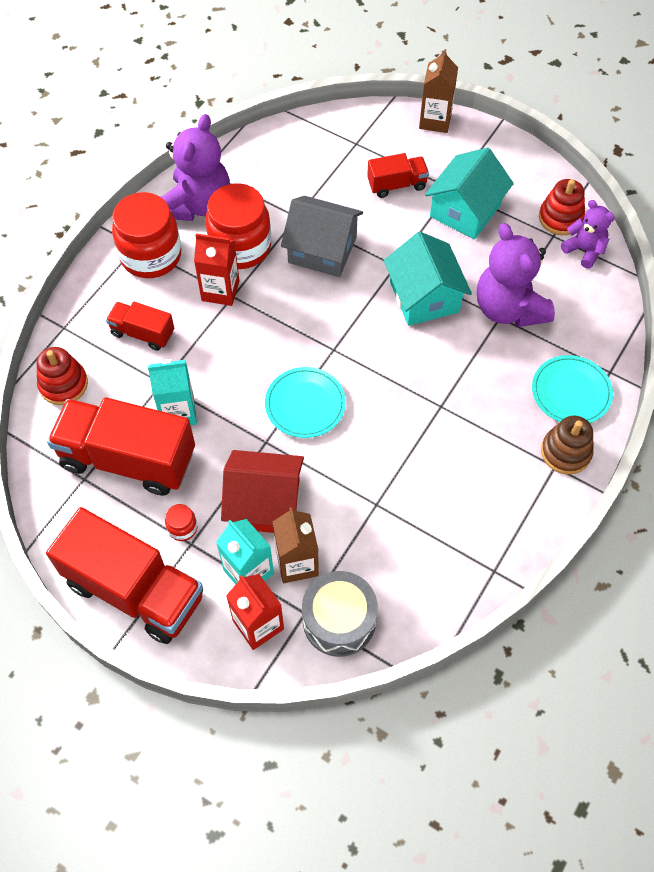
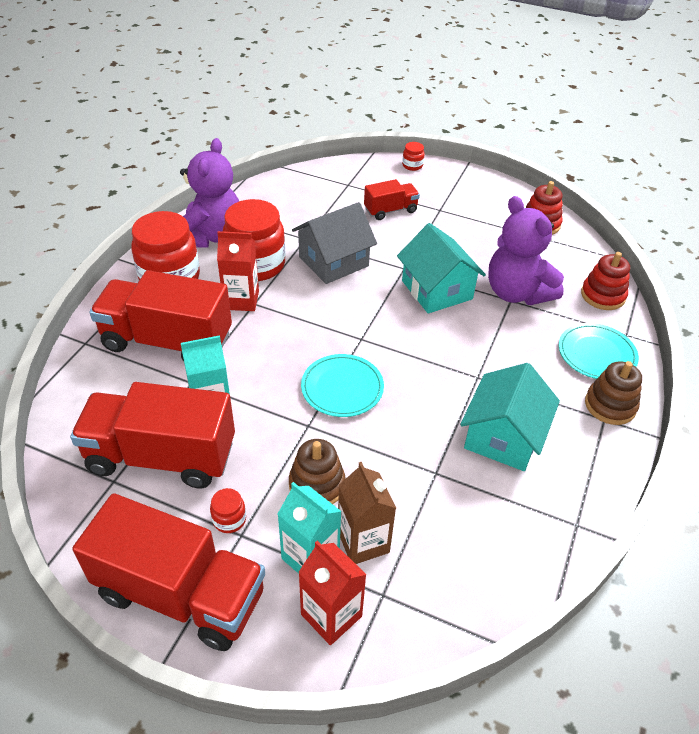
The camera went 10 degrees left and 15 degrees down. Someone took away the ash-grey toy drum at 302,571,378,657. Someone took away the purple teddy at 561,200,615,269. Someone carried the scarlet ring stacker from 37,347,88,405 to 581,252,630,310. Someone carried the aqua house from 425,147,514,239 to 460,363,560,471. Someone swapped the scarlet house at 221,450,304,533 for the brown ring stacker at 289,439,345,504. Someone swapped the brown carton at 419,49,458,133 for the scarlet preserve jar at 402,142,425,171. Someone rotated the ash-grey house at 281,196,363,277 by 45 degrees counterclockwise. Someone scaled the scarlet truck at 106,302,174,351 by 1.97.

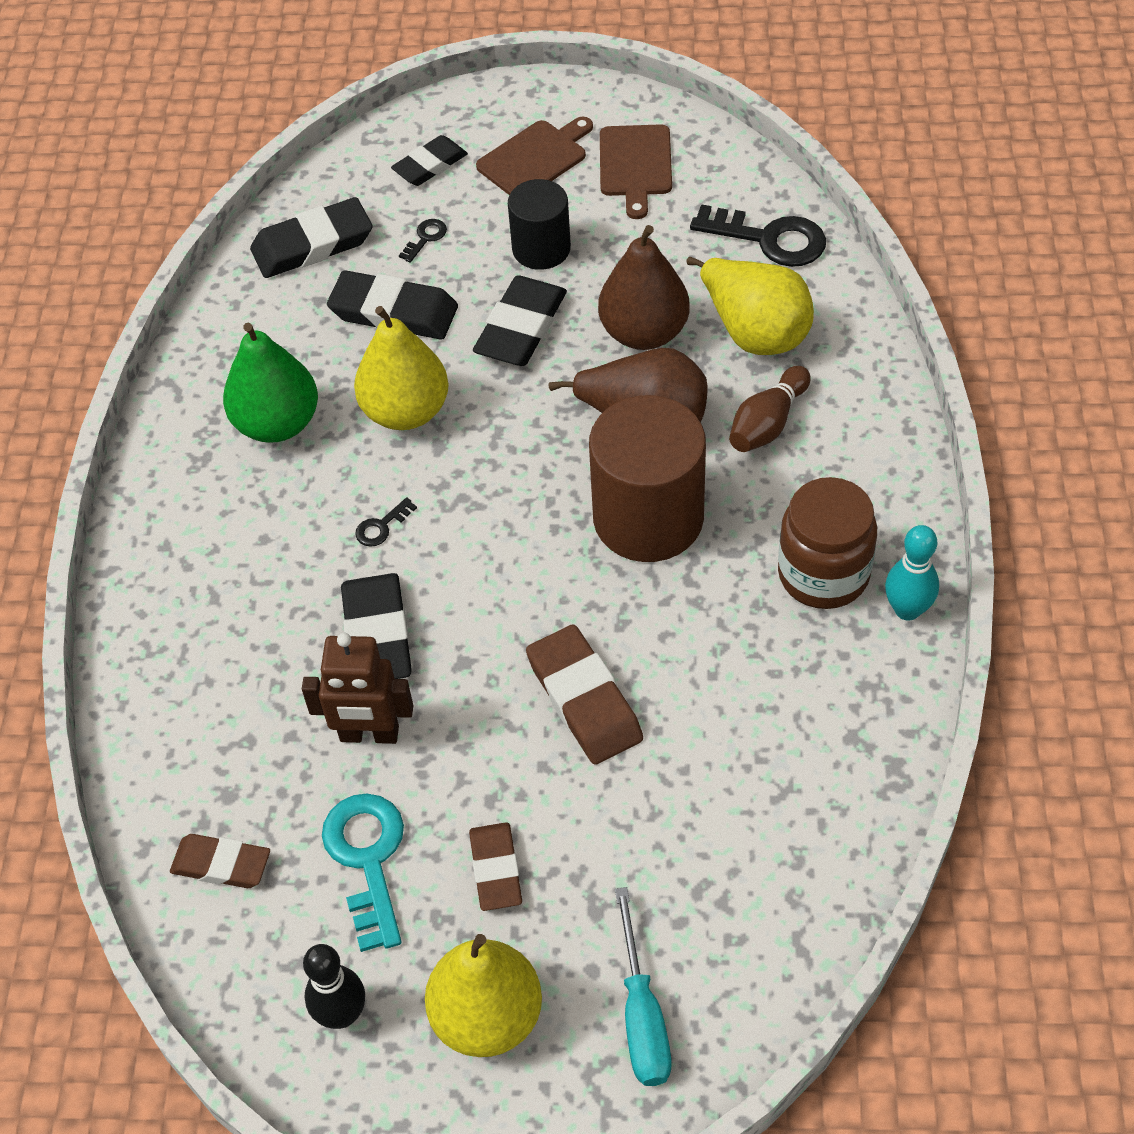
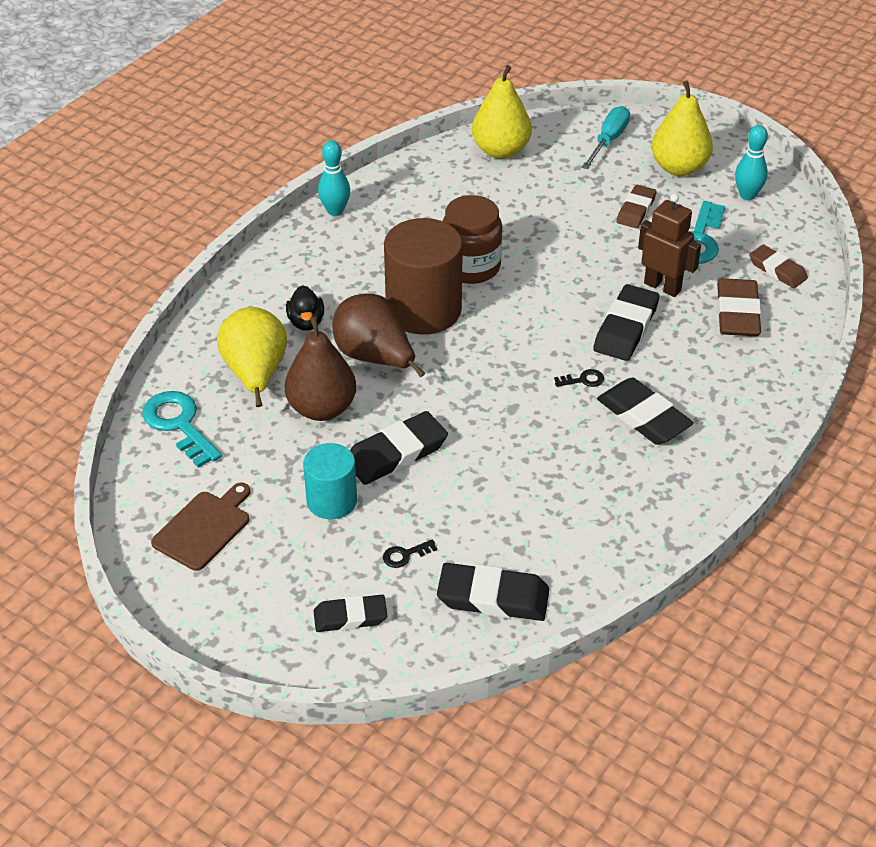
The camera went 150 degrees left and 10 degrees down. Someone took away the emerald pear fruit at 223,323,318,443. Someone took away the brown bread board at 476,117,593,195. Someone carried the black eraser from 327,270,458,340 to 597,378,694,445. Someone carried the bright yellow pear fruit from 354,306,449,430 to 472,65,532,159. Someone carried the brown eraser from 526,625,643,765 to 717,278,761,336. Someone carried the brown preserve jar from 778,477,877,609 to 443,195,502,284. Someone swapped the brown skittle at 729,366,811,452 for the black duck at 286,285,324,331. Someone repainted the black skittle at 303,944,365,1029, which became the aqua skittle at 735,125,768,200. Someone repainted the black cylinder at 508,179,571,270, which became the aqua cylinder at 303,443,357,519. Someone repainted the black key at 690,204,826,267, which became the aqua key at 142,391,222,468.

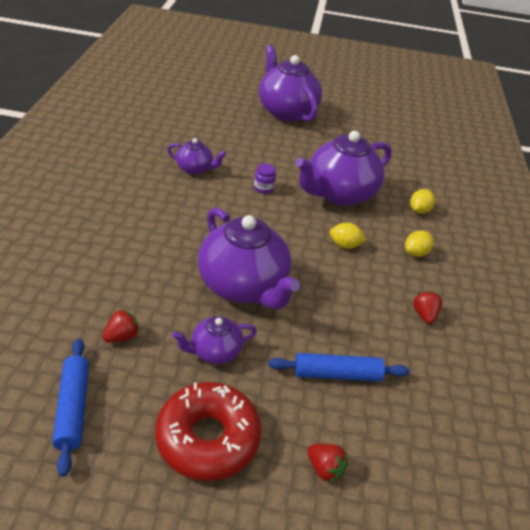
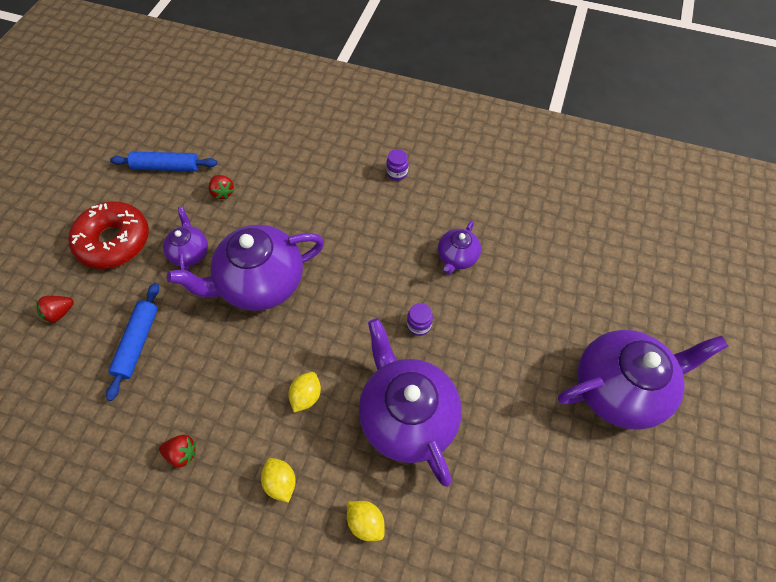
The camera went 105 degrees right and 20 degrees up. Someone put down the purple preserve jar at 386,149,409,181.

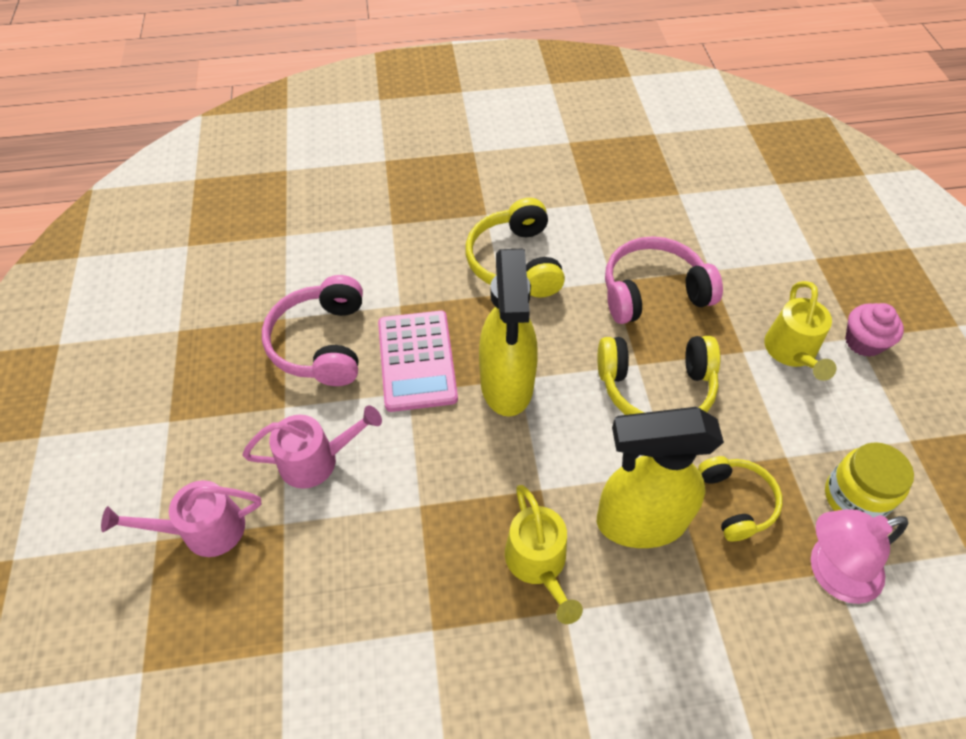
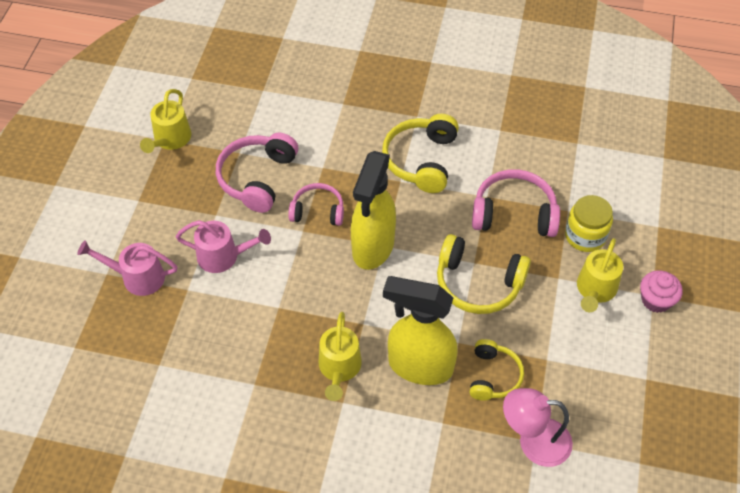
The camera went 20 degrees right and 0 degrees up. Someone put down the bright yellow watering can at 140,89,191,153. Someone carried the bright yellow preserve jar from 825,442,914,518 to 565,195,613,252. Someone swapped the pink calculator at 378,311,458,412 for the pink headphones at 288,183,344,226.

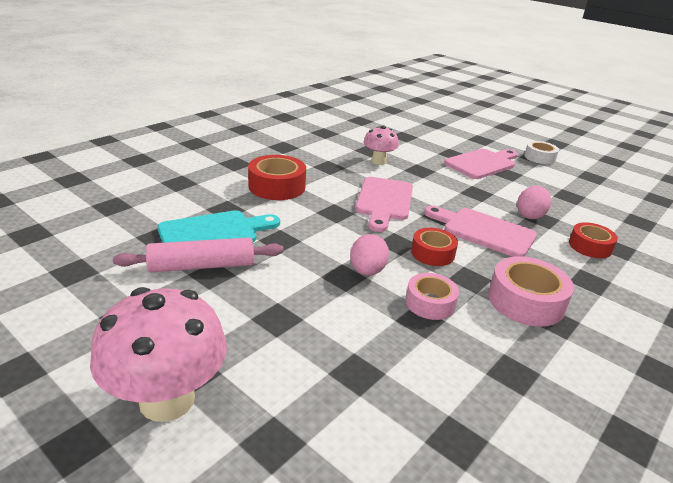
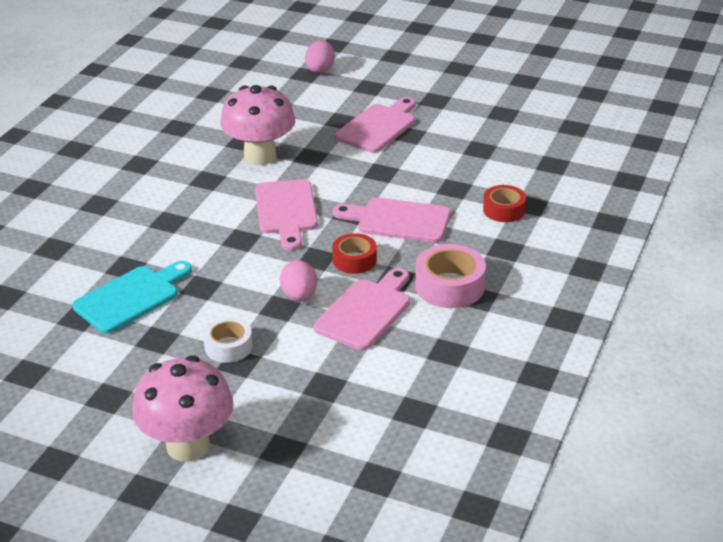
The camera went 15 degrees left and 5 degrees up. Someone took away the pink rolling pin at 113,237,283,272. Someone took away the scarlet sticky tape at 248,155,306,200. Someone carried the pink toy egg from 517,186,551,219 to 305,40,335,73. Someone carried the snow-white sticky tape from 524,141,559,164 to 203,317,253,363. Someone swapped the pink sticky tape at 405,273,459,320 for the pink bread board at 314,268,410,350. Someone scaled the pink mushroom at 363,125,399,165 by 1.76.

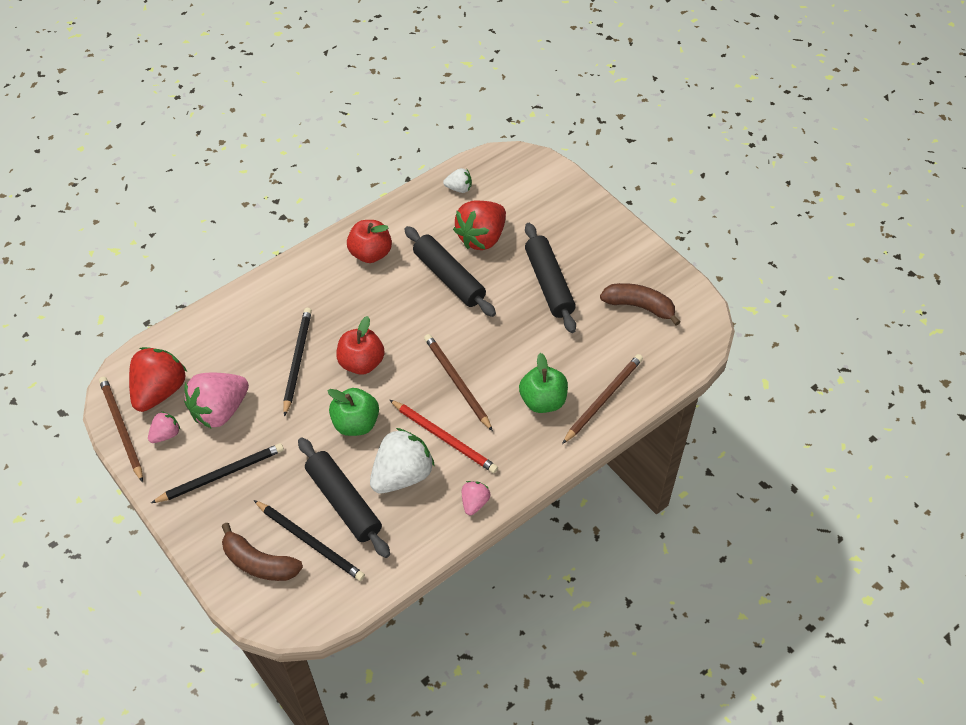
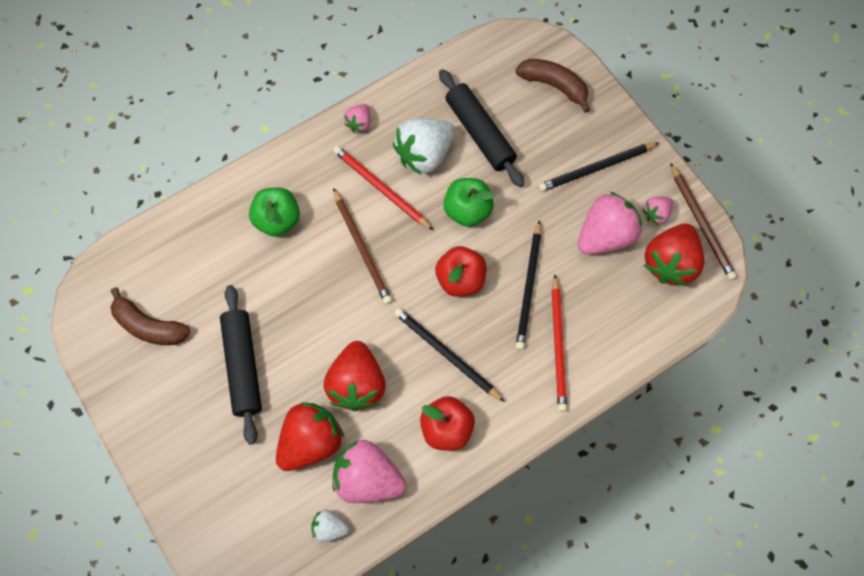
The camera went 175 degrees left and 15 degrees up. Someone took away the brown lead pencil at 562,354,643,444. Someone put down the pink toy strawberry at 332,440,406,503. Someone put down the scarlet lead pencil at 552,275,567,412. Someone carried the black lead pencil from 254,500,365,581 to 394,308,505,402. Someone swapped the black rolling pin at 404,226,496,317 for the scarlet toy strawberry at 324,341,386,411.

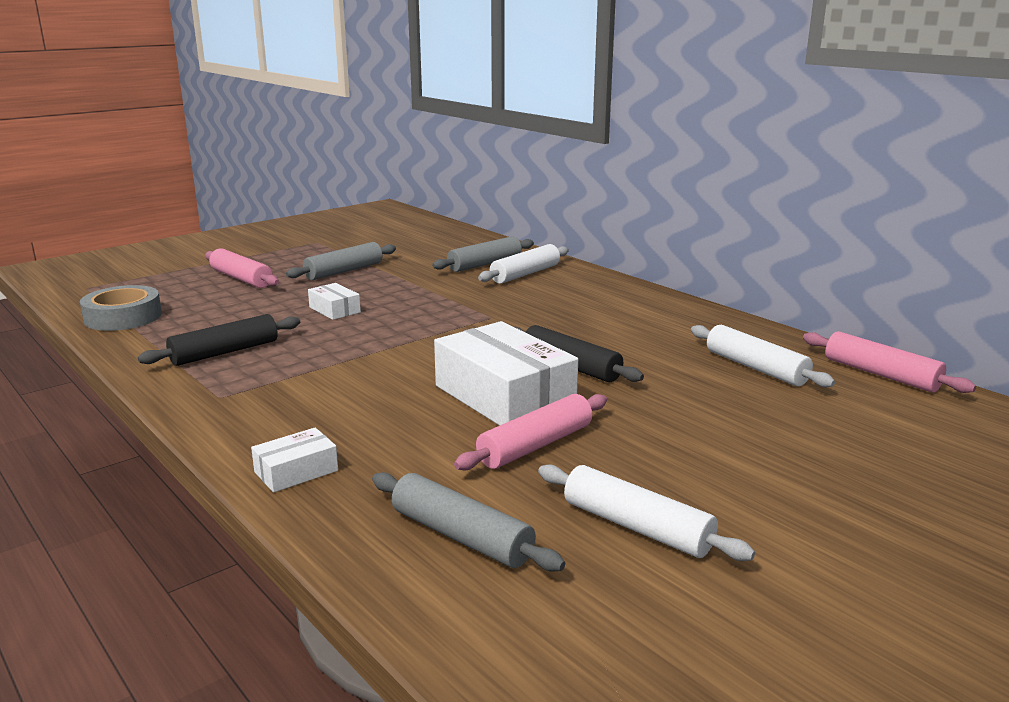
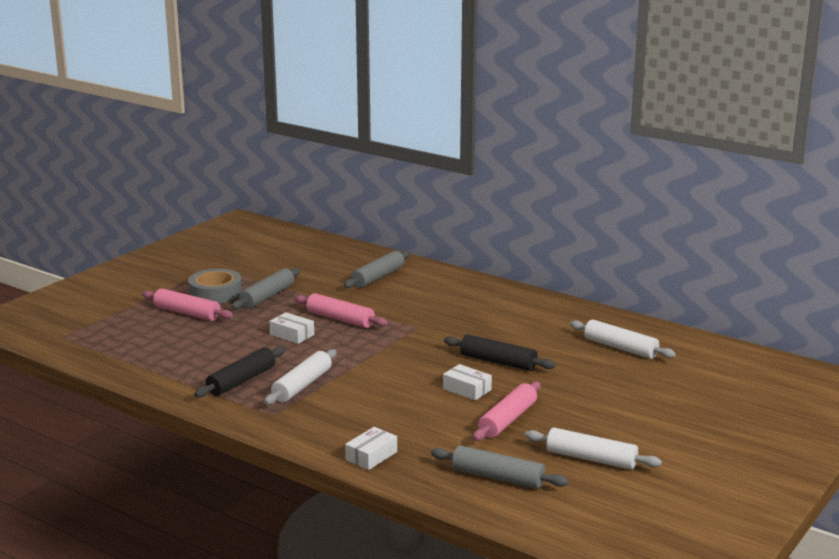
The camera went 15 degrees left and 0 degrees up. Someone carried the ash-grey sticky tape from 80,285,162,331 to 188,269,242,303. Someone carried the snow-white rolling pin from 478,244,569,284 to 264,349,337,405. Someone carried the pink rolling pin from 803,331,976,393 to 294,293,388,328. Someone scaled the snow-white package at 434,321,578,426 by 0.47.

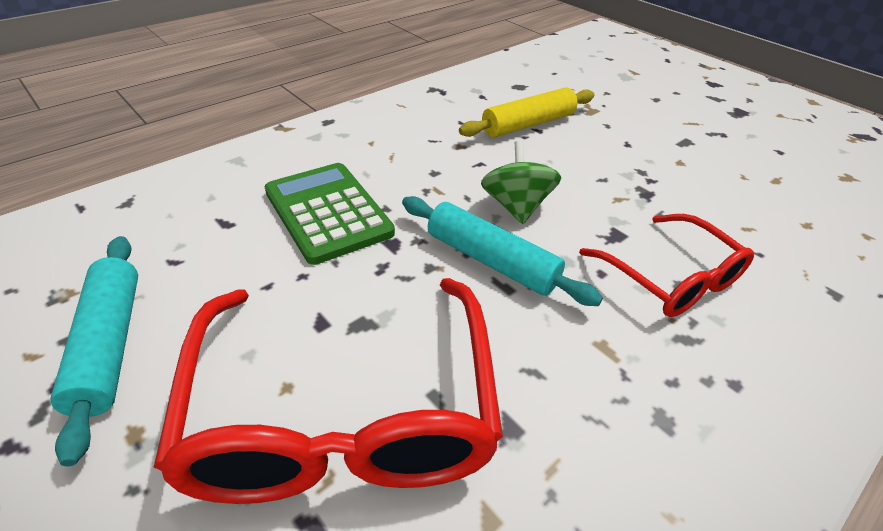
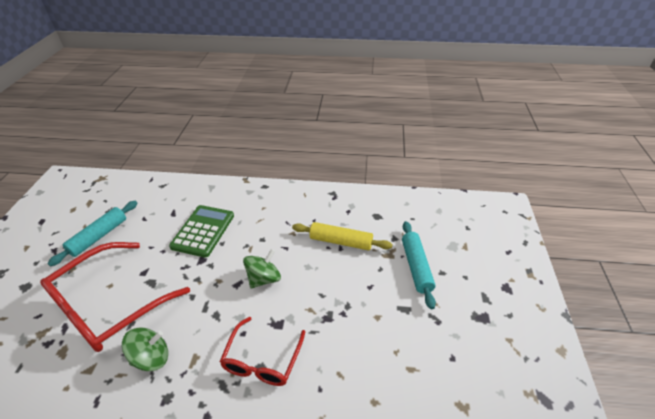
The camera went 50 degrees right and 0 degrees up. Someone put down the emerald whirligig at 122,327,168,371. Someone carried the aqua rolling pin from 402,196,603,306 to 402,221,436,309.

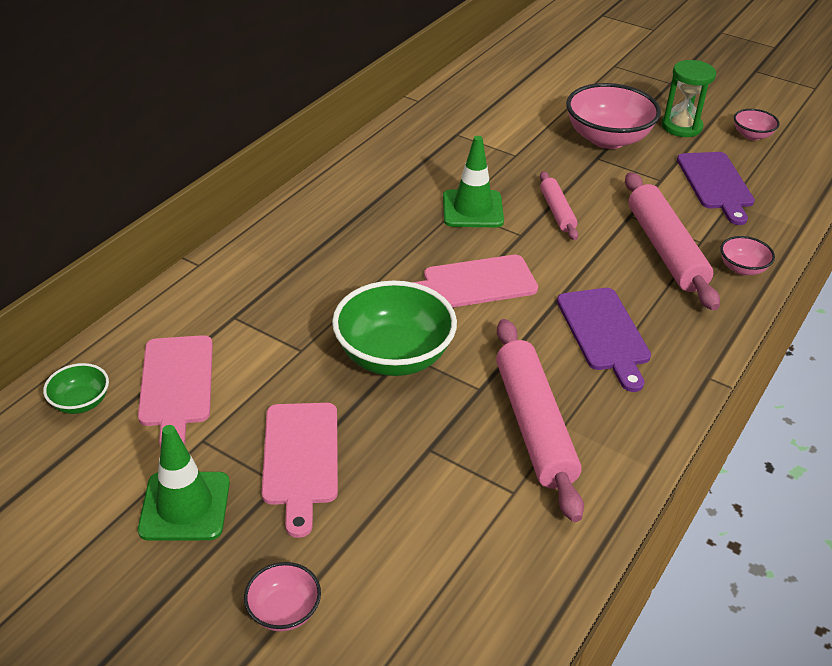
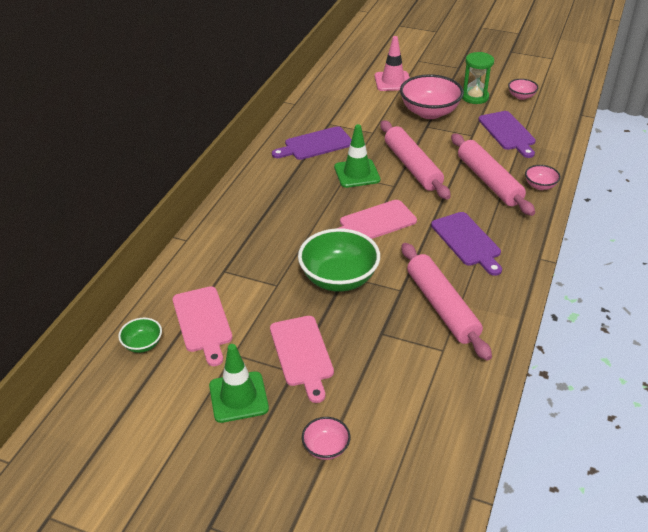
The camera went 10 degrees left and 0 degrees up. Someone put down the purple bread board at 272,126,352,160. Someone put down the pink traffic cone at 374,36,410,91. Someone scaled the pink rolling pin at 540,171,578,240 by 1.84.

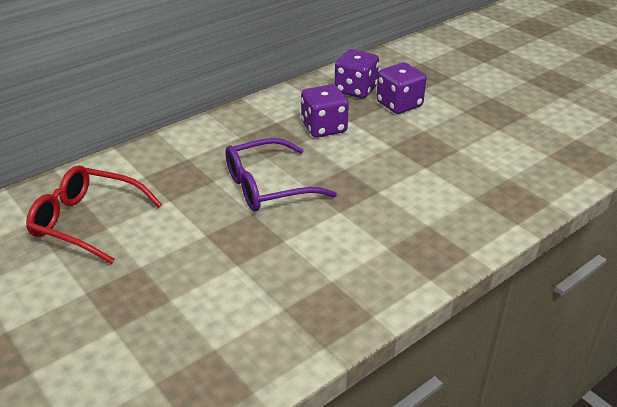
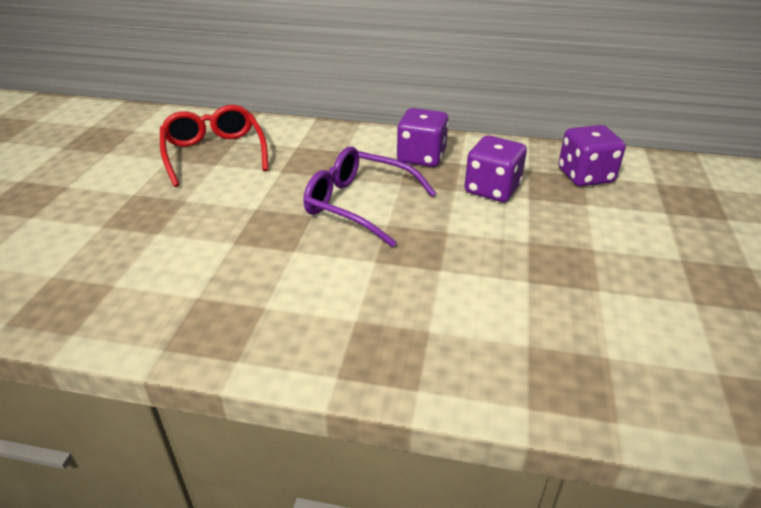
The camera went 50 degrees right and 0 degrees up. Someone carried the purple dice from 376,63,426,114 to 397,108,449,167.

